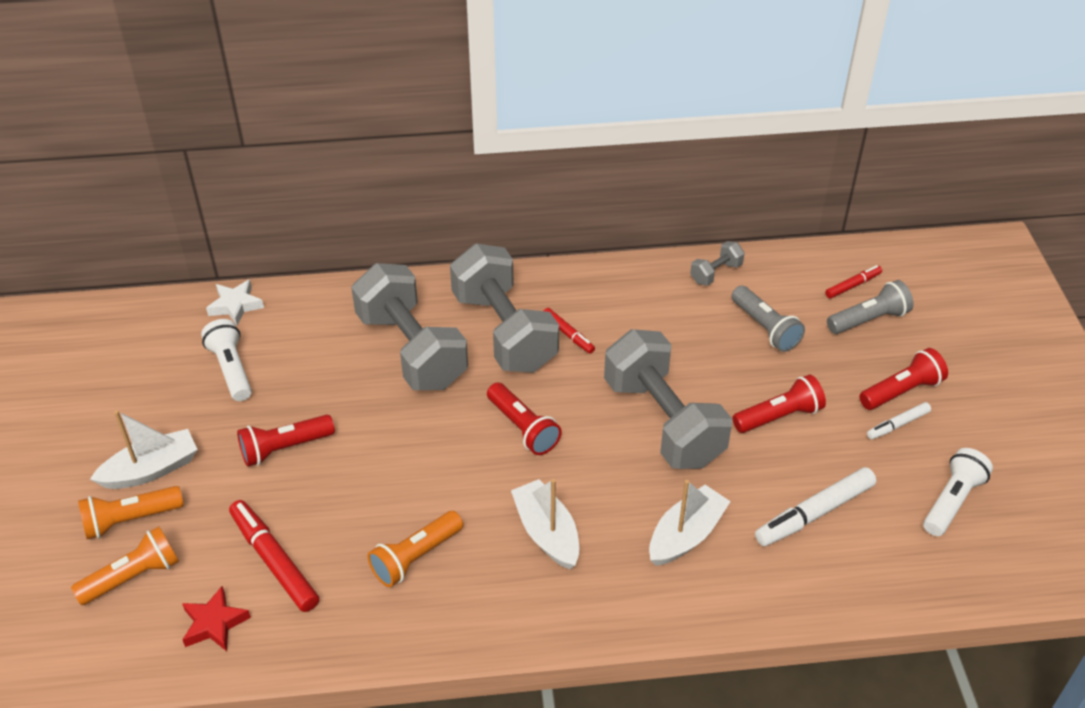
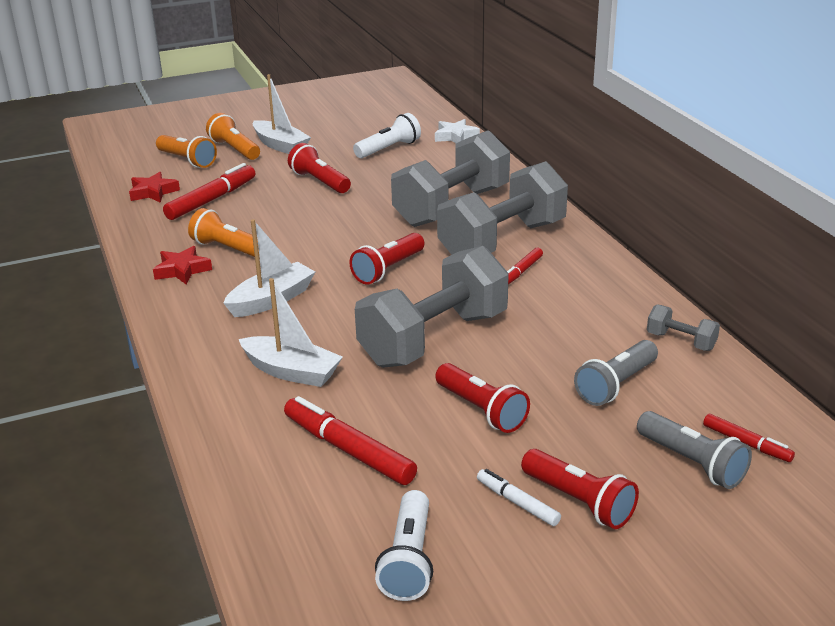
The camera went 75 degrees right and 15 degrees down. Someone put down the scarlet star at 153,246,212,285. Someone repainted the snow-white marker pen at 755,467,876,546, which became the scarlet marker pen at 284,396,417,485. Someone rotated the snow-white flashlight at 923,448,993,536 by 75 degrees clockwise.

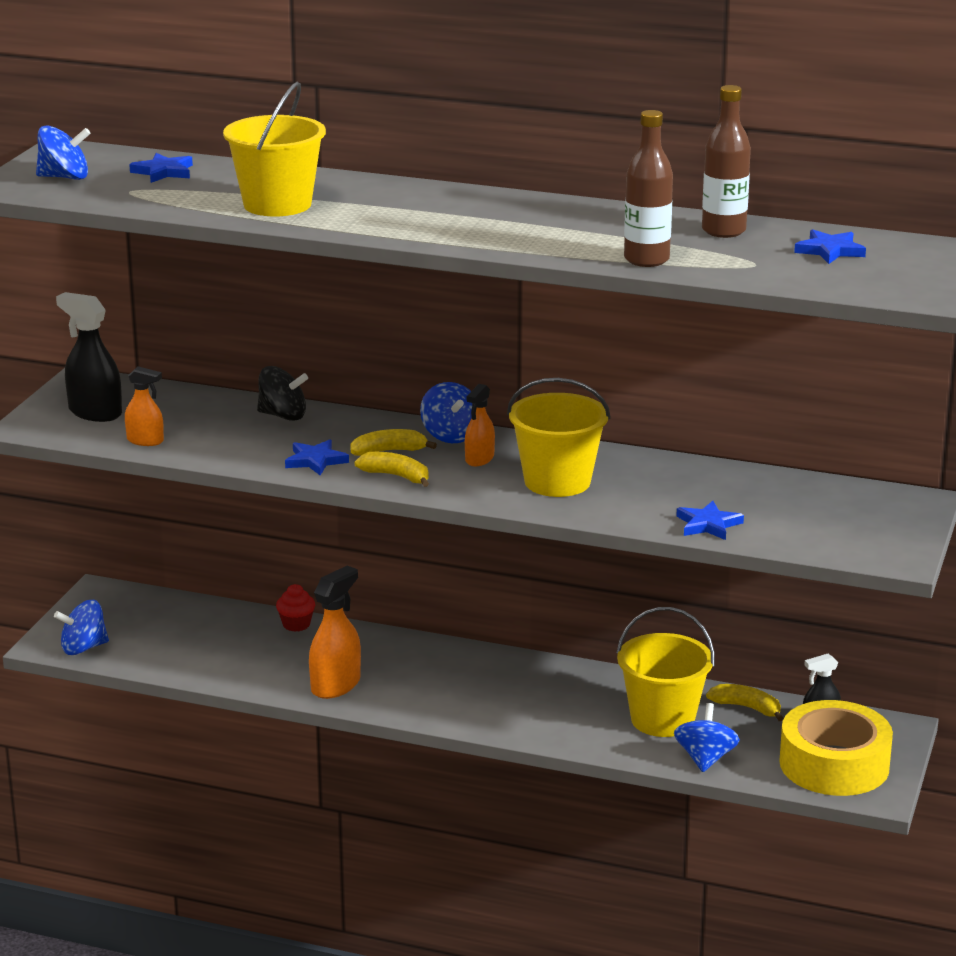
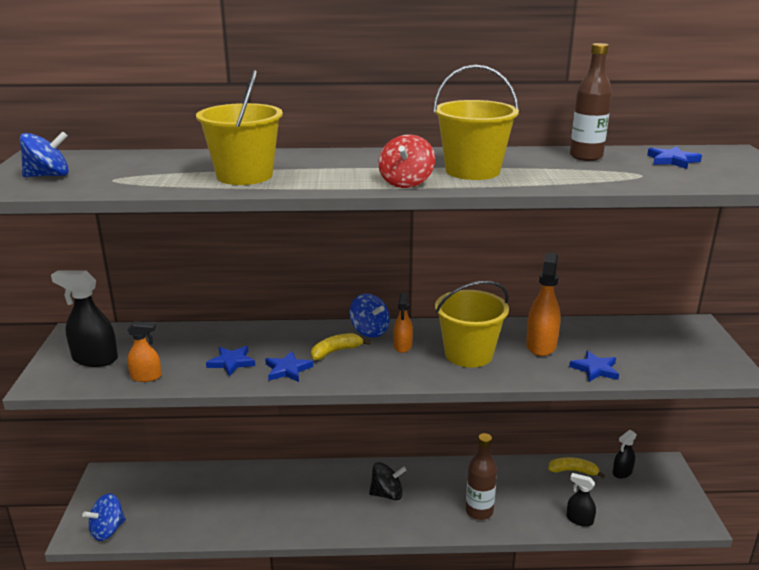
The camera went 20 degrees left and 0 degrees up. Someone took away the scarlet fairy cake at 276,584,315,632. Someone took away the bright yellow toy banana at 354,452,429,487. Someone took away the bright yellow sticky tape at 779,700,893,796. Someone put down the scarlet whirligig at 378,134,435,188. Someone carried the cobalt star from 129,153,193,183 to 206,346,255,376. Someone carried the black whirligig from 257,366,308,421 to 369,462,406,500. Someone carried the orange sprayer from 309,566,361,699 to 526,252,561,356. Someone carried the bright yellow sand bucket from 617,607,715,737 to 433,65,519,180. Someone carried the brown drink bottle from 624,110,673,267 to 466,433,497,520. Someone swapped the cobalt whirligig at 674,703,740,772 for the black sprayer at 566,473,596,527.

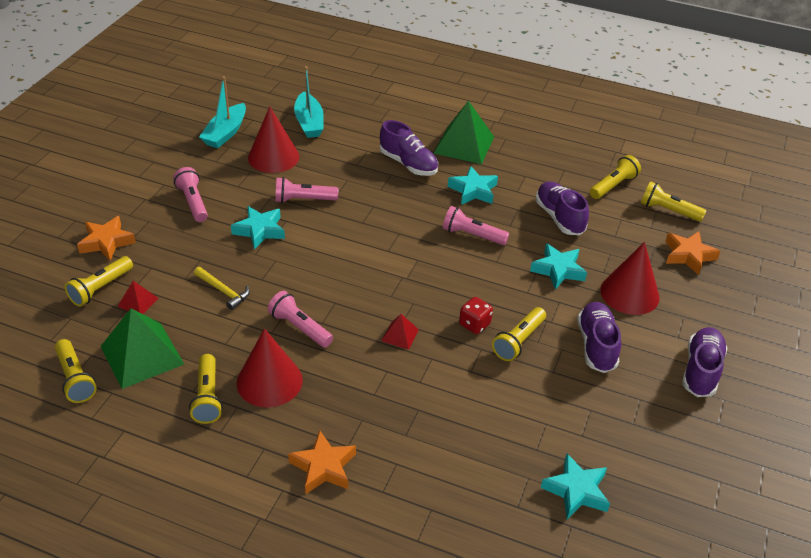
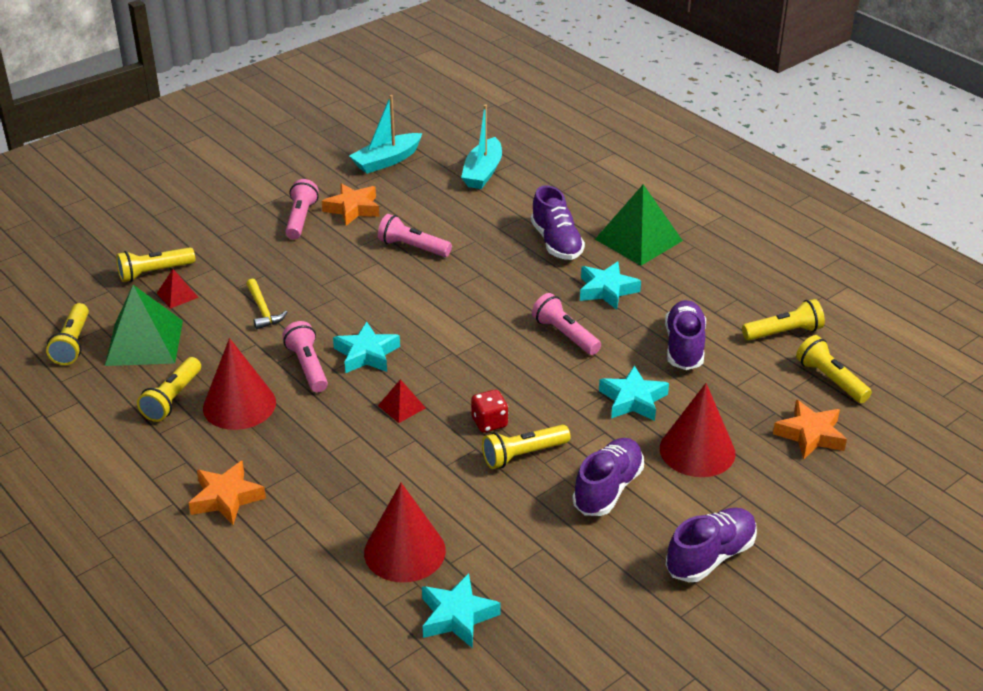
The camera went 30 degrees right and 5 degrees down. Someone carried the orange star from 77,216,136,261 to 322,183,379,226. Someone carried the aqua star from 231,206,285,250 to 333,322,400,373. Someone carried the scarlet cone shape from 248,107,299,173 to 364,482,446,583.

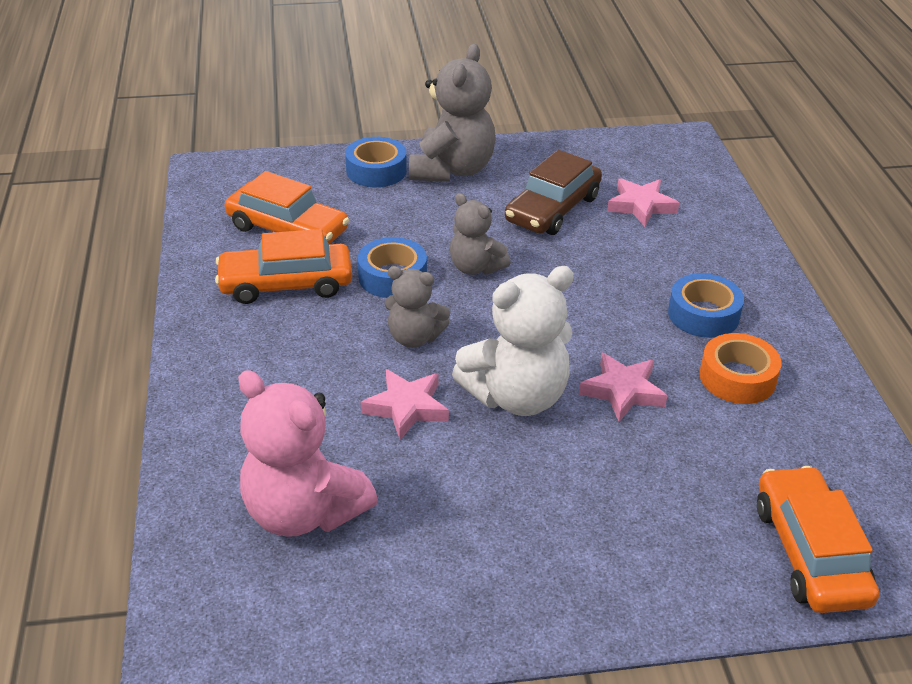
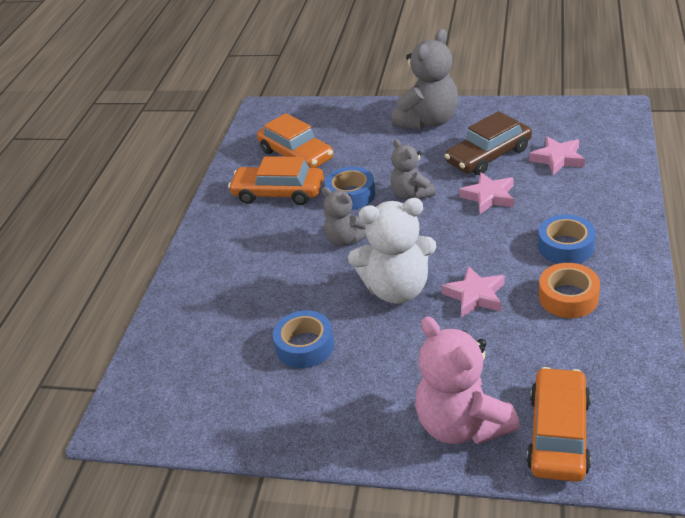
The camera went 25 degrees right and 0 degrees up. Someone carried the pink teddy from 238,370,378,537 to 415,316,520,445. Someone carried the cobalt sticky tape from 345,137,407,187 to 273,310,334,368. Someone carried the pink star from 361,369,449,440 to 459,172,514,214.

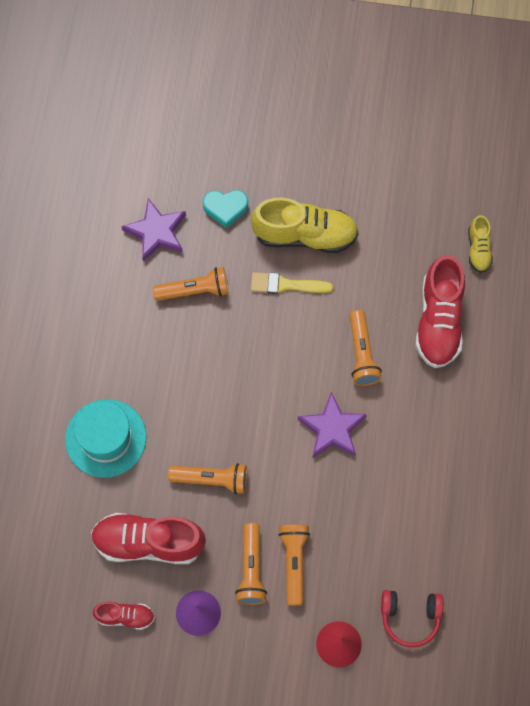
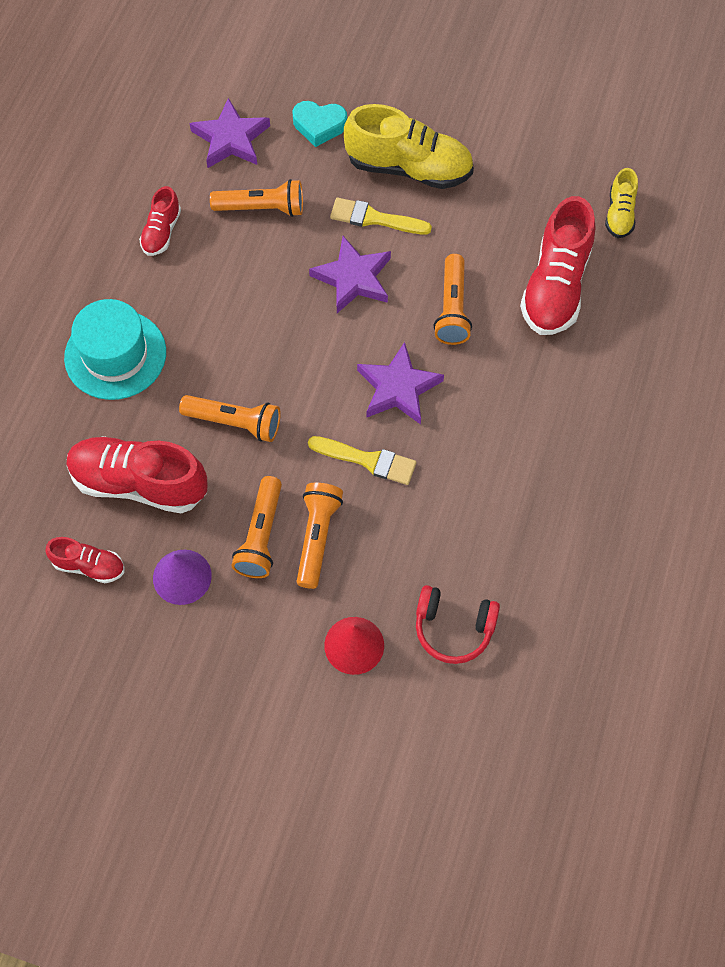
The camera went 10 degrees right and 5 degrees down. Someone put down the scarlet lace-up shoe at 139,186,181,256. Someone put down the bright yellow paint brush at 308,436,416,485. Someone put down the purple star at 309,236,391,313.

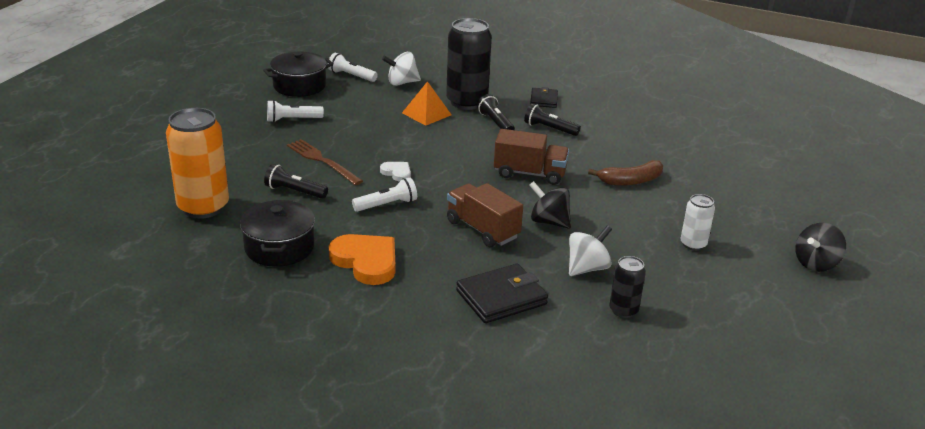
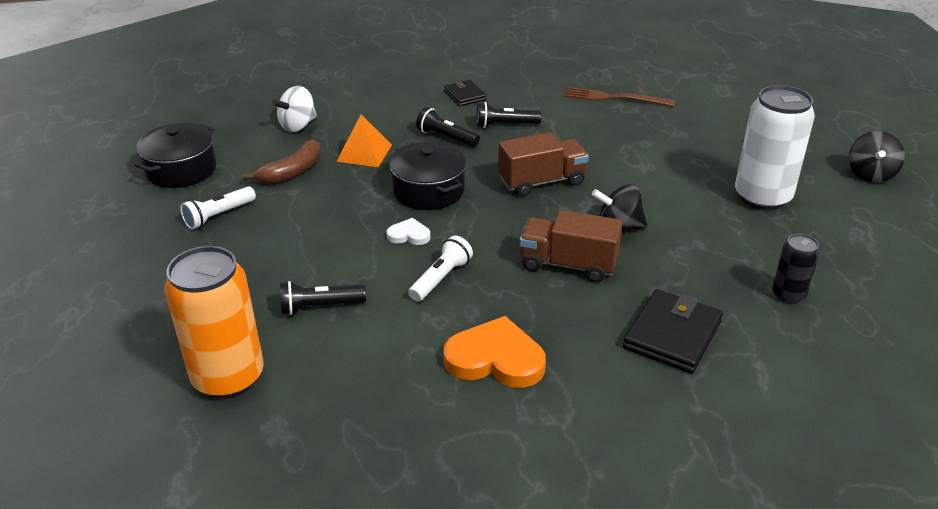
The camera went 30 degrees left and 5 degrees up. Someone took away the snow-white flashlight at 328,53,378,82. Someone took away the black soda can at 446,18,492,110. Someone took away the snow-white whirligig at 569,225,612,276. Someone carried the black pot from 240,200,315,267 to 389,142,467,210. Someone carried the brown table fork from 287,139,363,185 to 563,87,675,107. Someone carried the brown toy banana from 588,160,663,186 to 243,139,321,184. Someone scaled the snow-white soda can at 681,194,715,251 by 1.96.

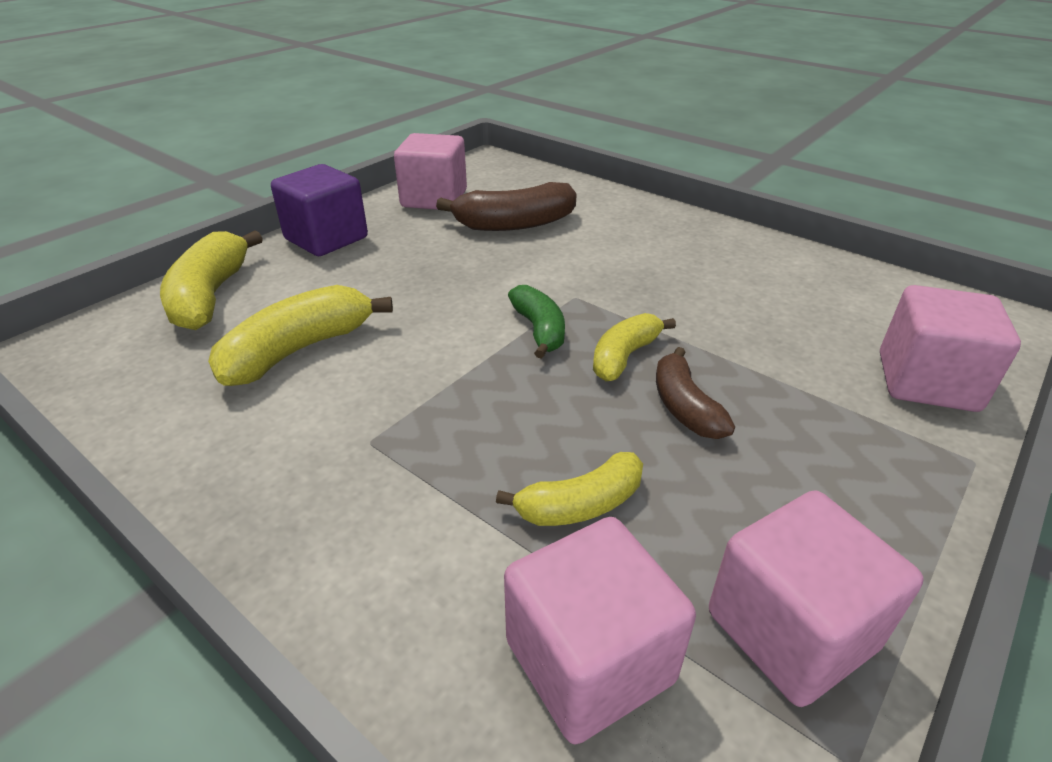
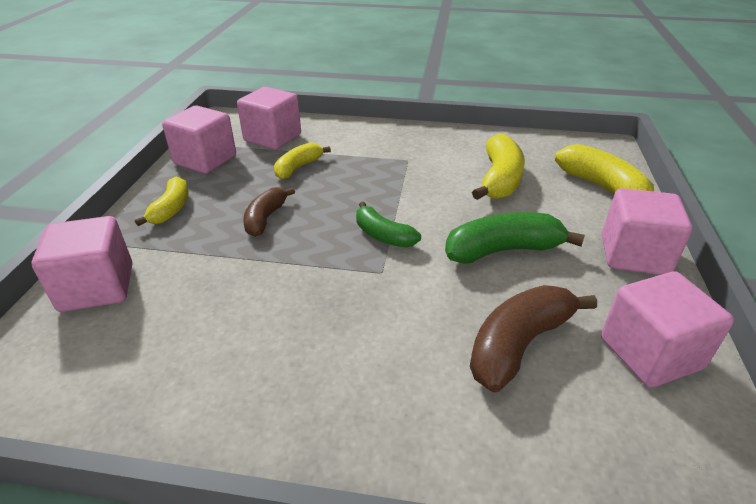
The camera went 150 degrees right and 0 degrees up. Someone put down the emerald toy banana at 445,212,585,264. Someone carried the bright yellow toy banana from 593,313,676,381 to 135,176,189,226. Someone repainted the purple solid cube at 271,164,368,256, which became the pink solid cube at 602,188,693,275. Someone rotated the brown toy banana at 656,347,735,439 by 120 degrees counterclockwise.

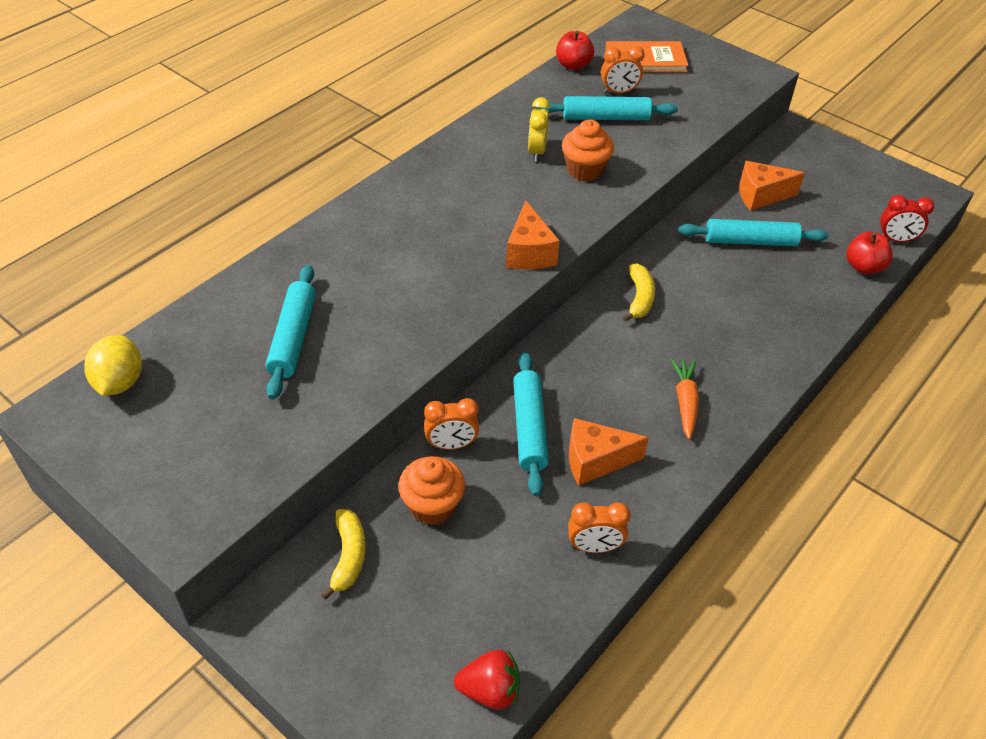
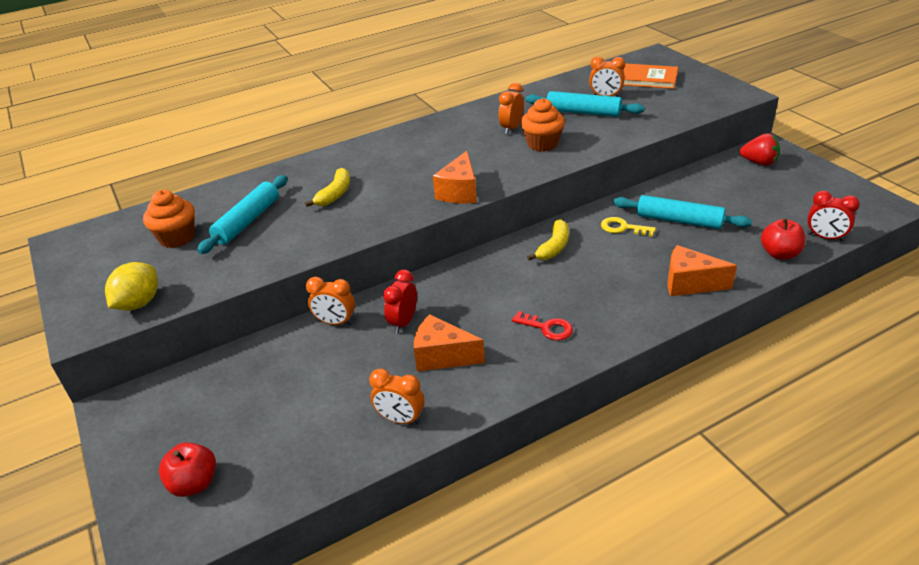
The camera went 25 degrees right and 10 degrees down. Someone put down the bright yellow key at 601,217,656,236. Someone carried the bright yellow toy lemon from 84,335,142,396 to 105,262,158,311. Someone carried the bright yellow toy banana from 321,509,365,600 to 305,168,350,207. Someone carried the orange fairy cake from 398,456,465,525 to 143,190,195,248. Someone carried the scarlet toy strawberry from 454,650,520,710 to 740,133,780,166. Someone carried the scarlet toy apple from 556,31,594,70 to 159,442,216,497. Someone carried the orange cheese wedge from 739,161,805,211 to 667,245,737,296. Someone swapped the aqua rolling pin at 513,351,549,496 for the scarlet bedside clock at 383,270,417,334. Someone swapped the orange carrot at 670,358,699,440 for the scarlet key at 512,311,573,340. Someone repainted the bright yellow bedside clock at 528,97,550,161, which became the orange bedside clock at 499,83,524,134.

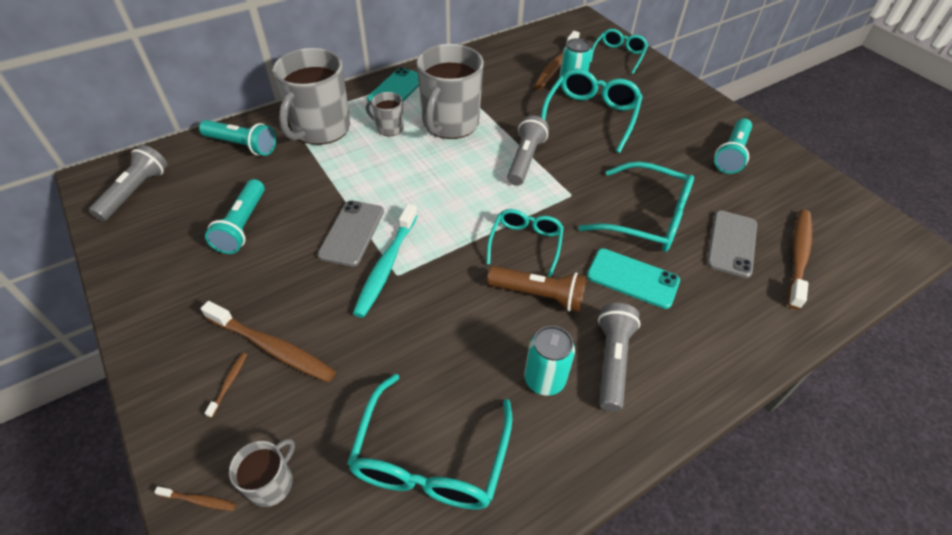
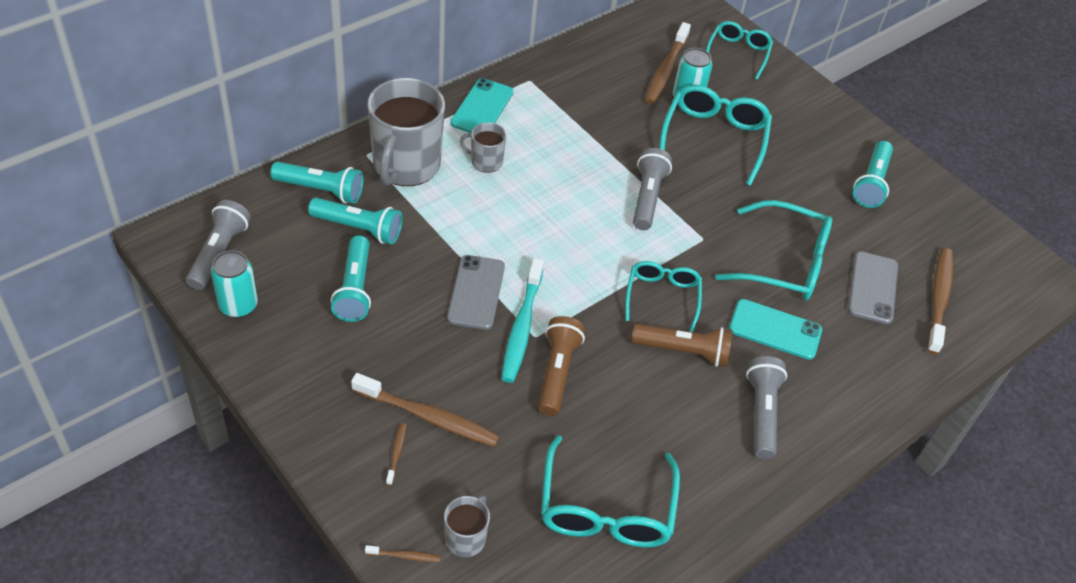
The camera went 10 degrees left and 0 degrees up. Someone took away the ash-grey mug at 417,44,484,139. Someone put down the aqua flashlight at 308,198,403,244. Someone put down the brown flashlight at 538,316,585,416. Someone carried the aqua soda can from 524,326,575,396 to 211,250,258,318.

